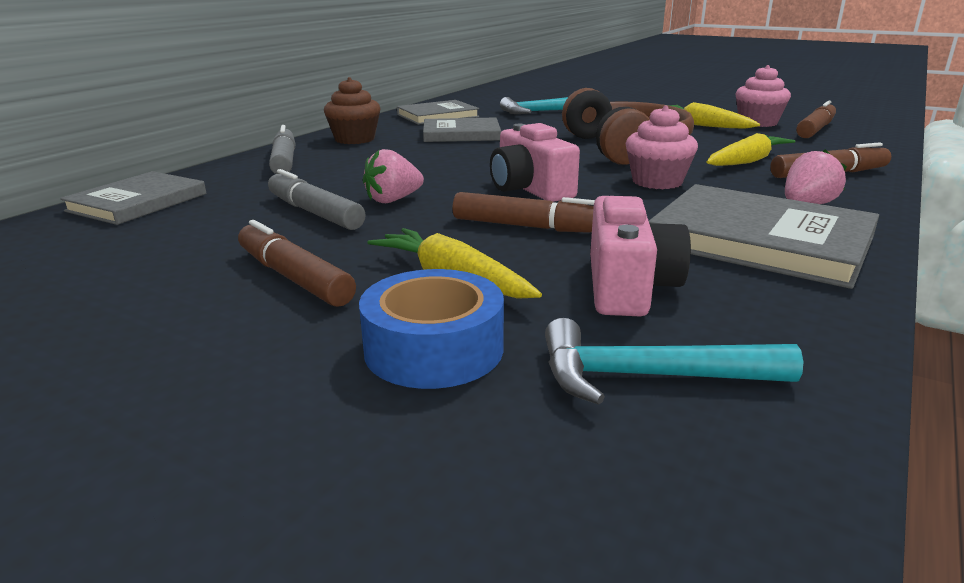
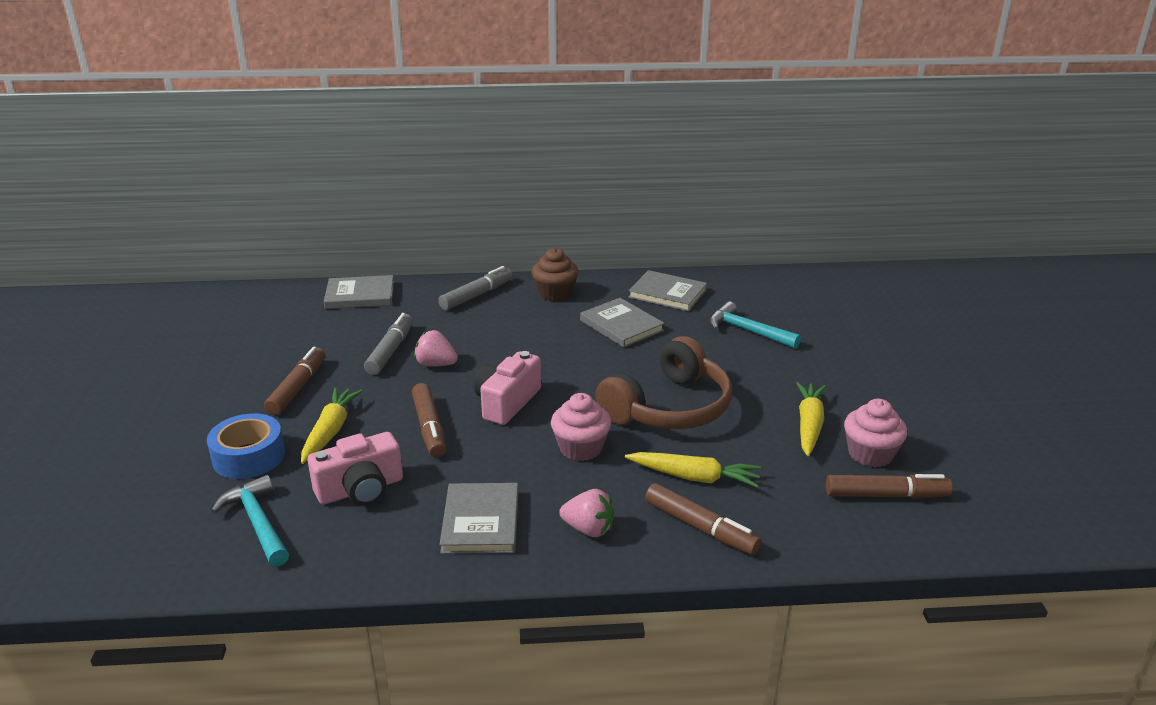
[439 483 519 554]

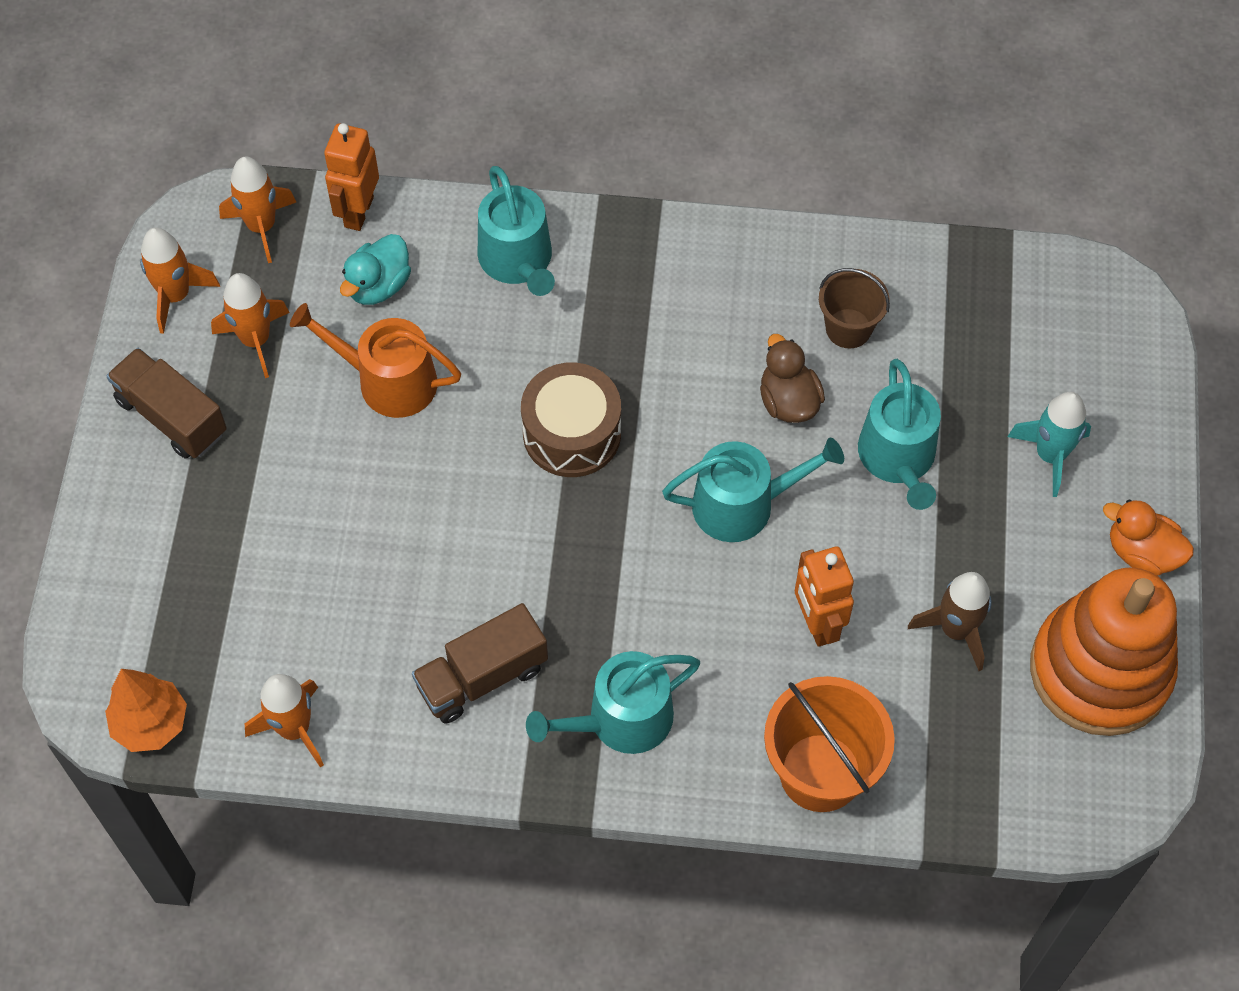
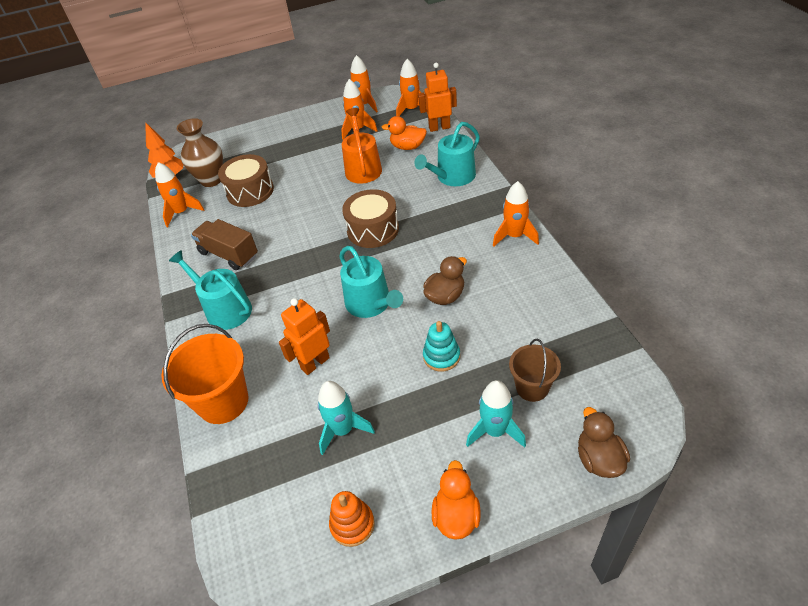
[177 118 223 187]
[218 154 274 207]
[318 381 375 455]
[329 491 375 547]
[382 116 427 150]
[423 321 460 372]
[493 181 539 246]
[509 339 561 402]
[578 407 630 478]
[106 348 227 459] (first image)

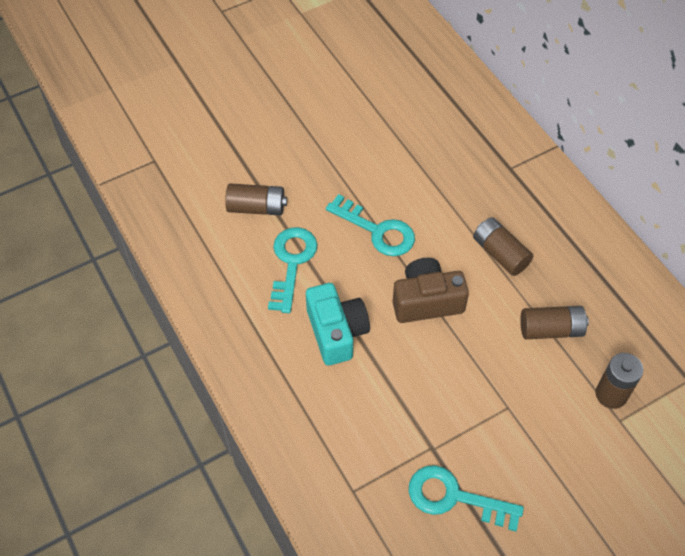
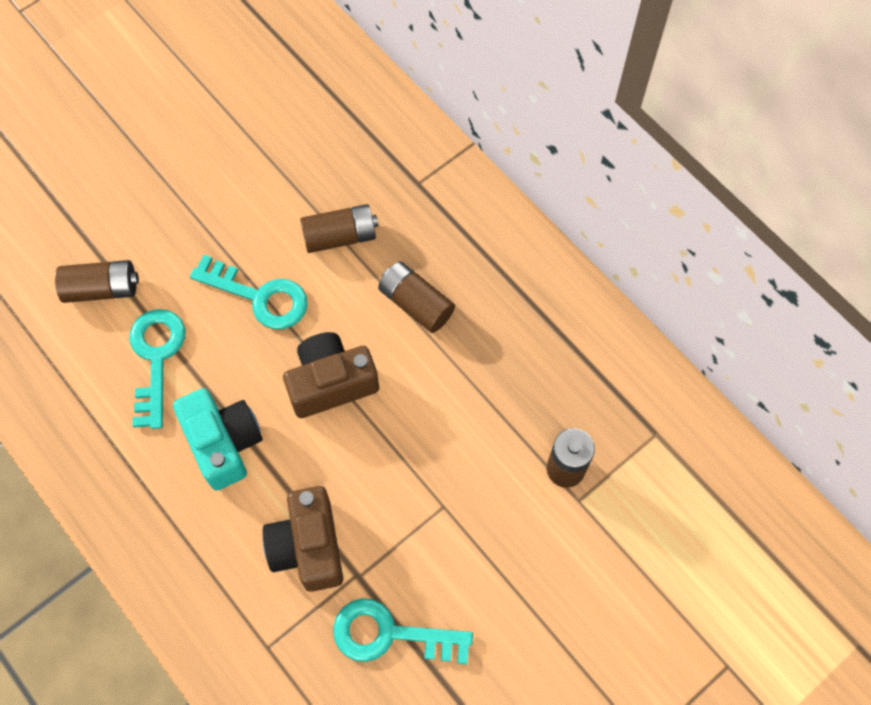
[263 486 343 592]
[300 204 379 253]

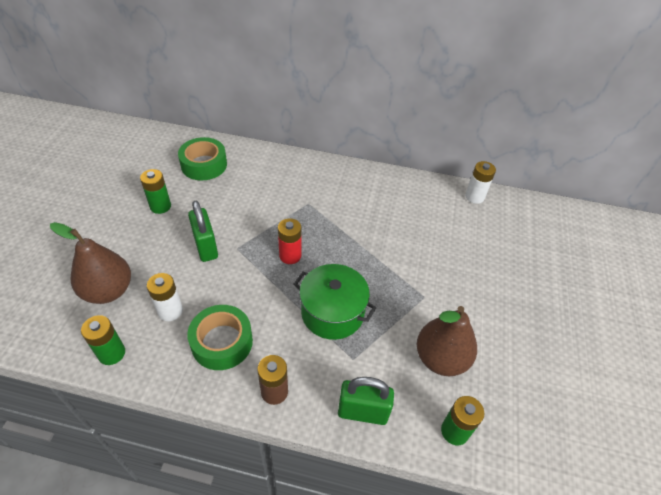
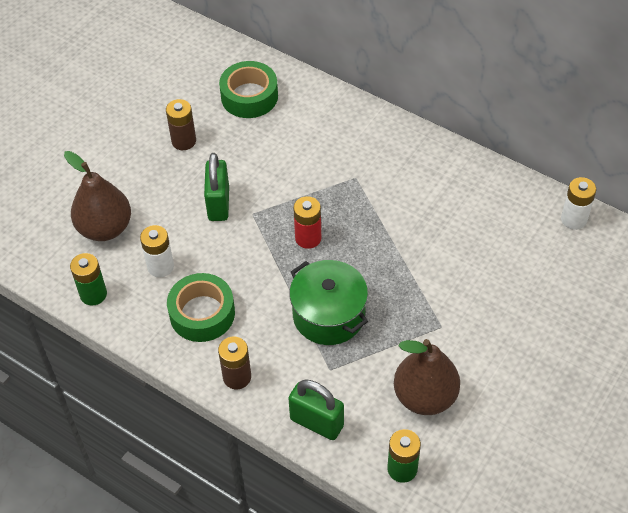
[166 99 196 150]

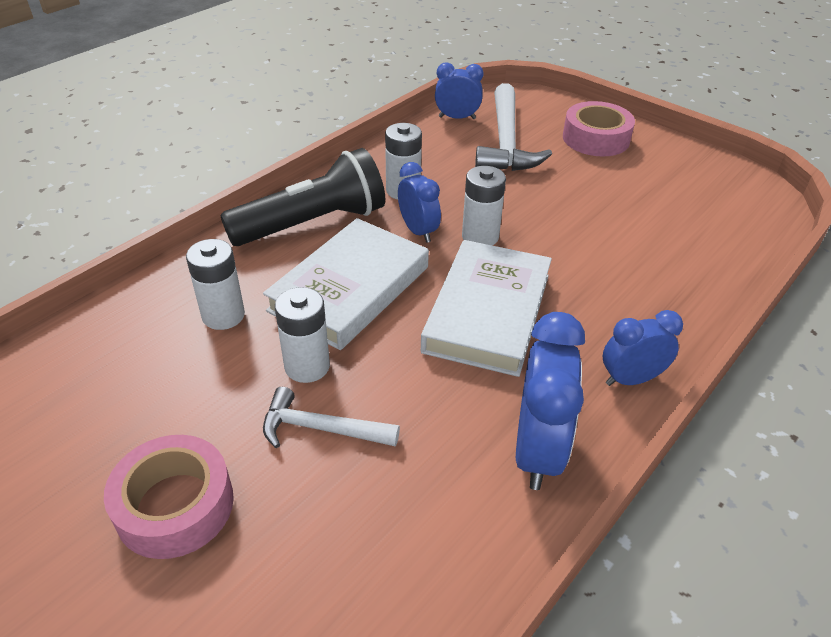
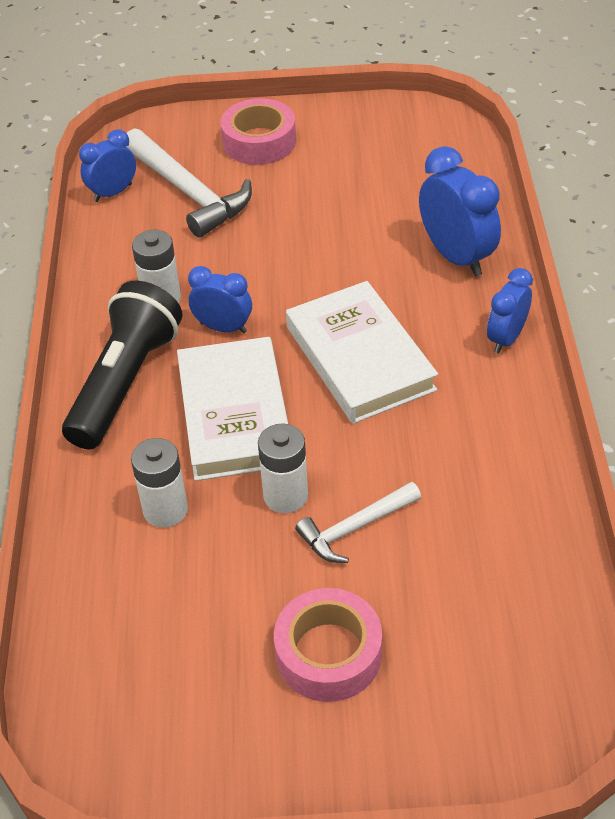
[419 146 501 276]
[462 166 506 246] (first image)

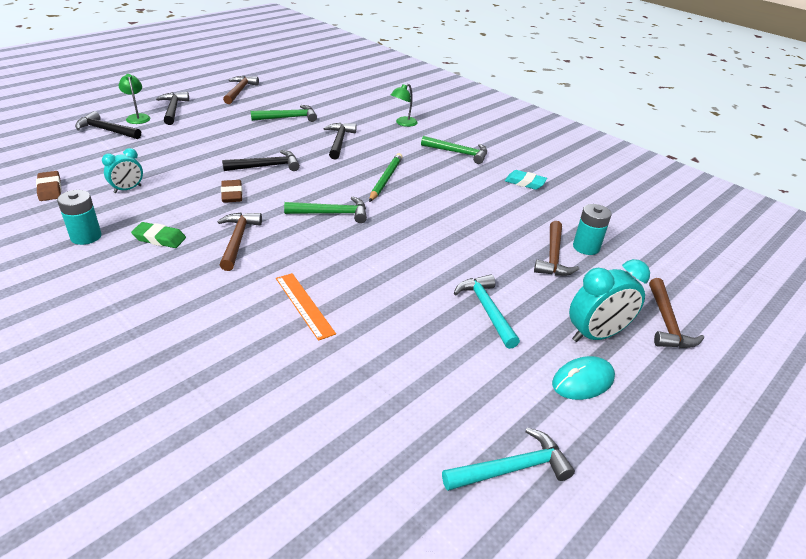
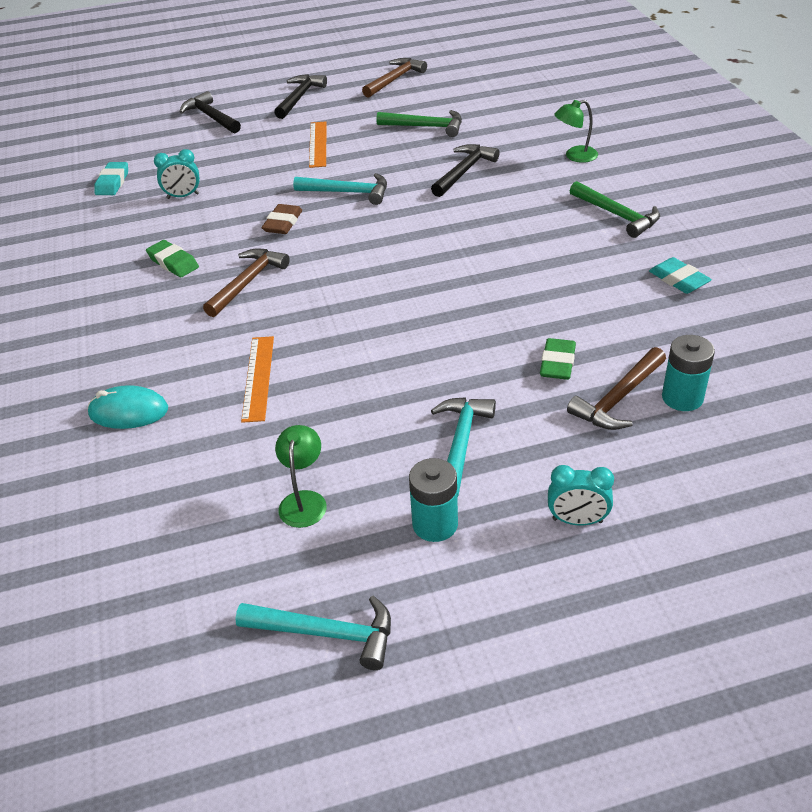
[87 385 168 429]
[95 162 128 195]
[275 425 327 528]
[293 173 387 205]
[309 121 327 168]
[409 458 458 542]
[540 338 576 380]
[548 465 614 525]
[284 196 367 223] (first image)
[369 153 403 202] (first image)
[649 278 704 348] (first image)

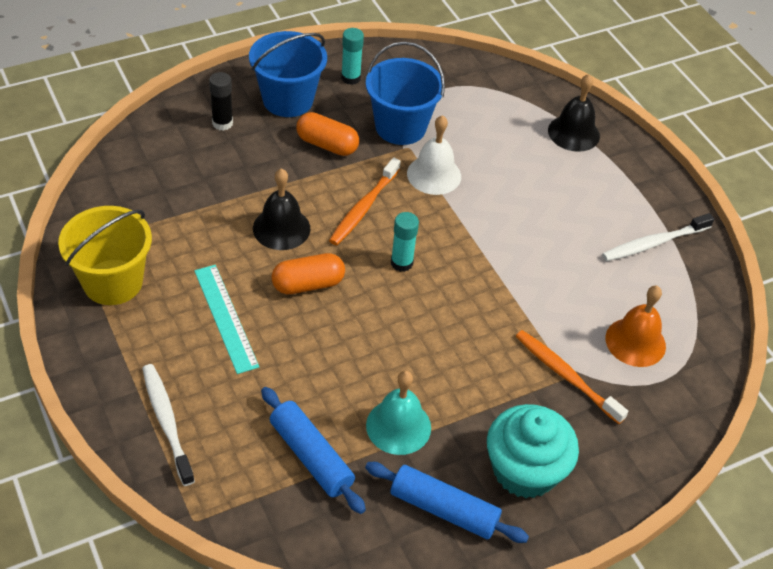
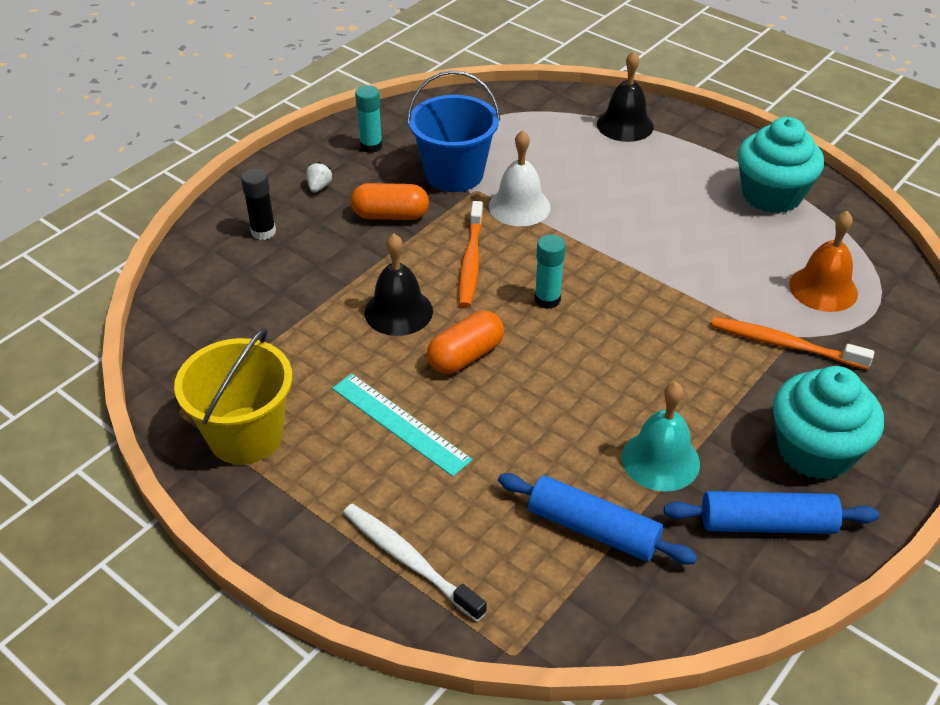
[306 162 333 192]
[737 117 824 213]

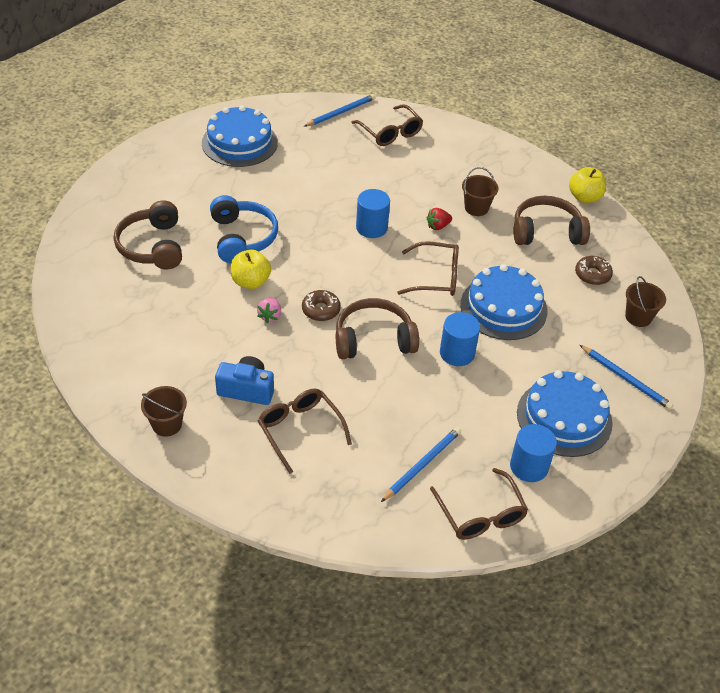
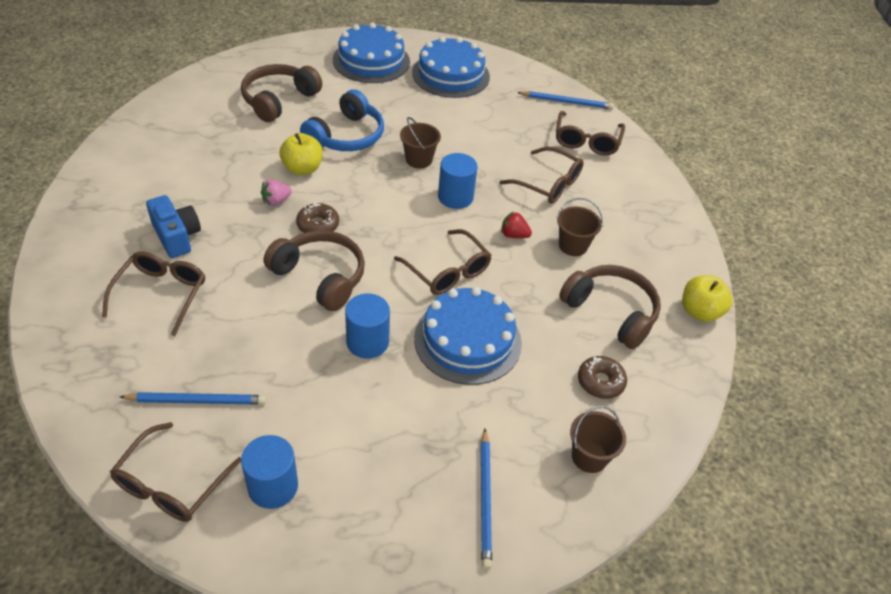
[333 22 410 83]
[400 117 441 169]
[500 147 584 204]

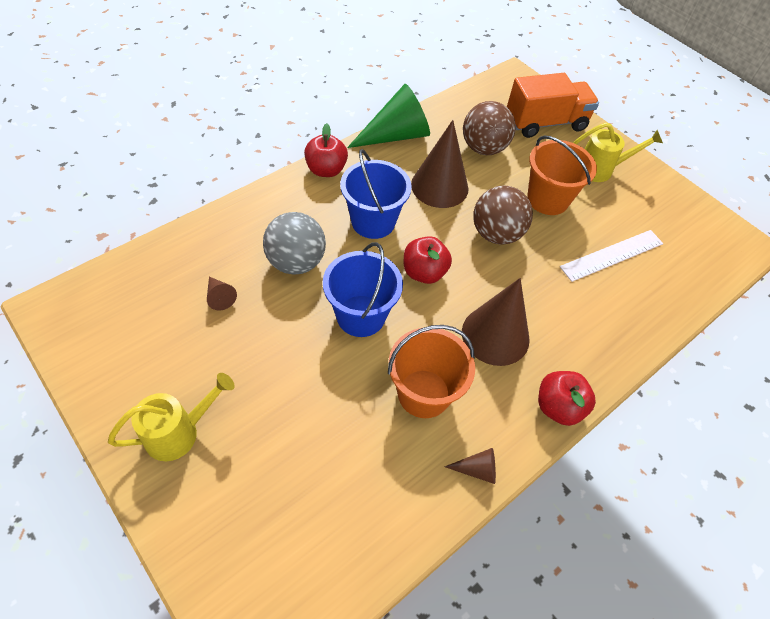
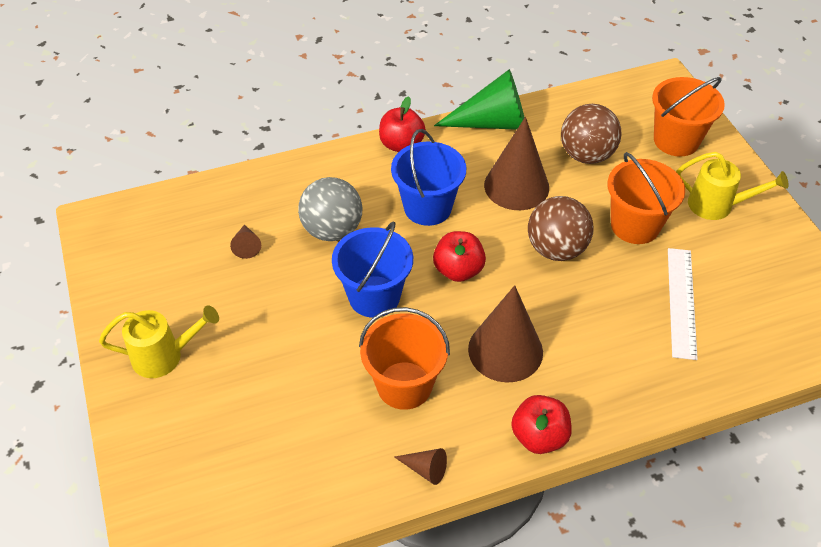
[652 77 725 157]
[668 248 698 360]

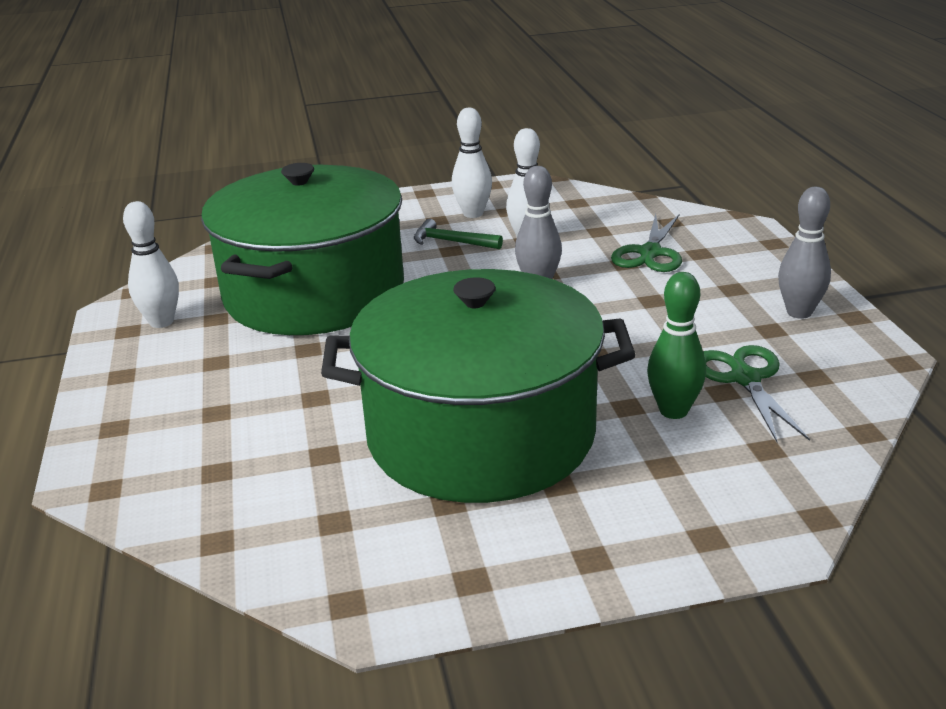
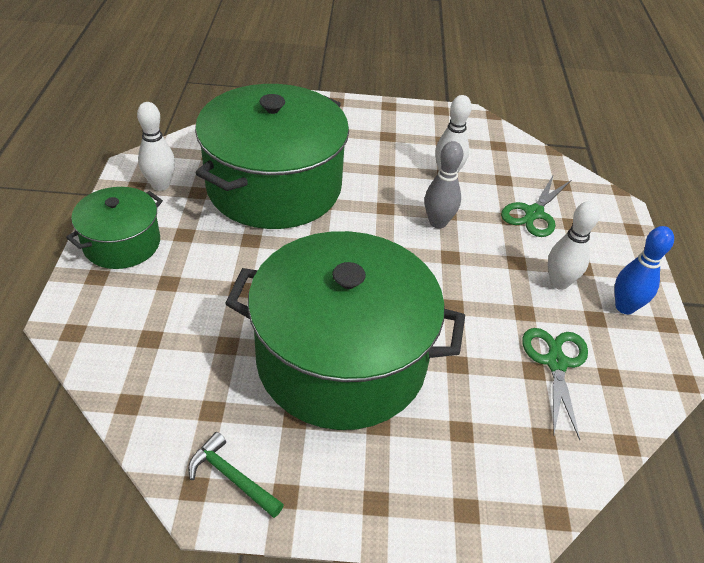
[66 187 163 269]
[188 432 284 518]
[548 201 600 290]
[615 226 674 315]
[647 272 706 419] (first image)

